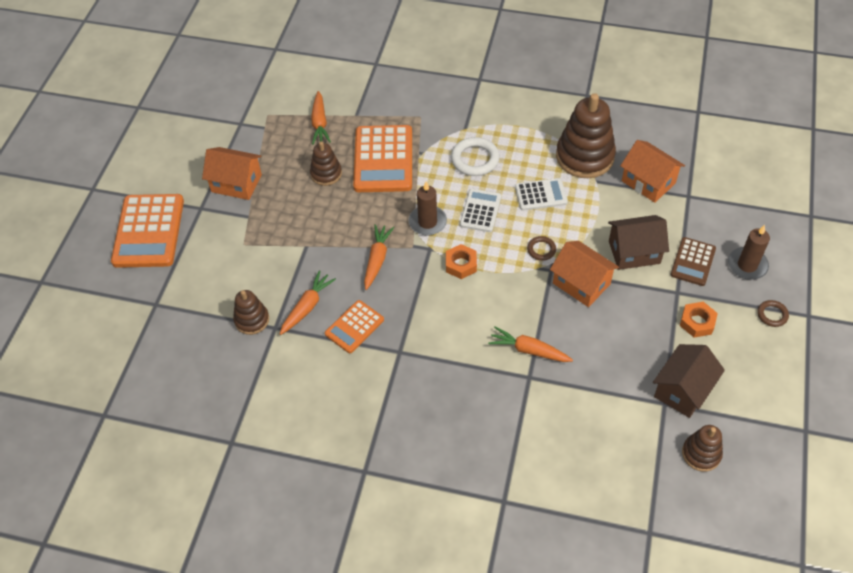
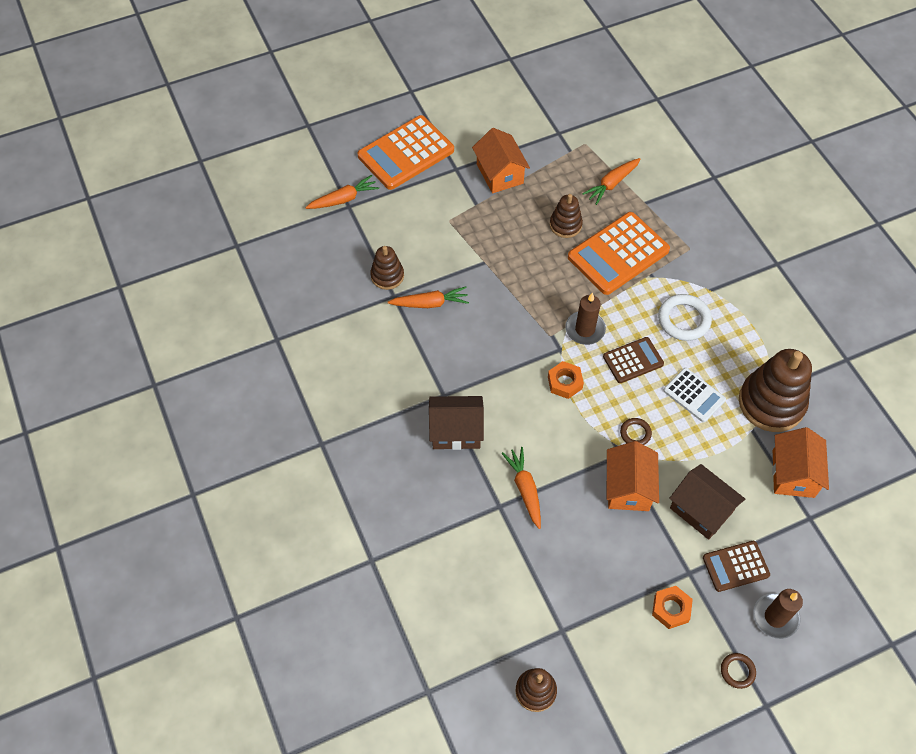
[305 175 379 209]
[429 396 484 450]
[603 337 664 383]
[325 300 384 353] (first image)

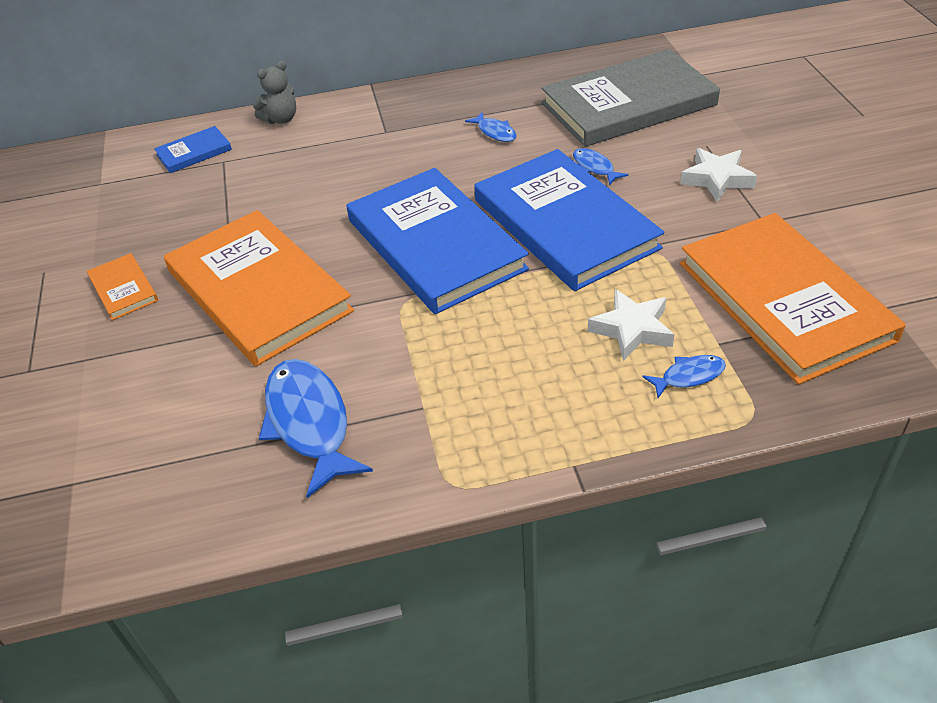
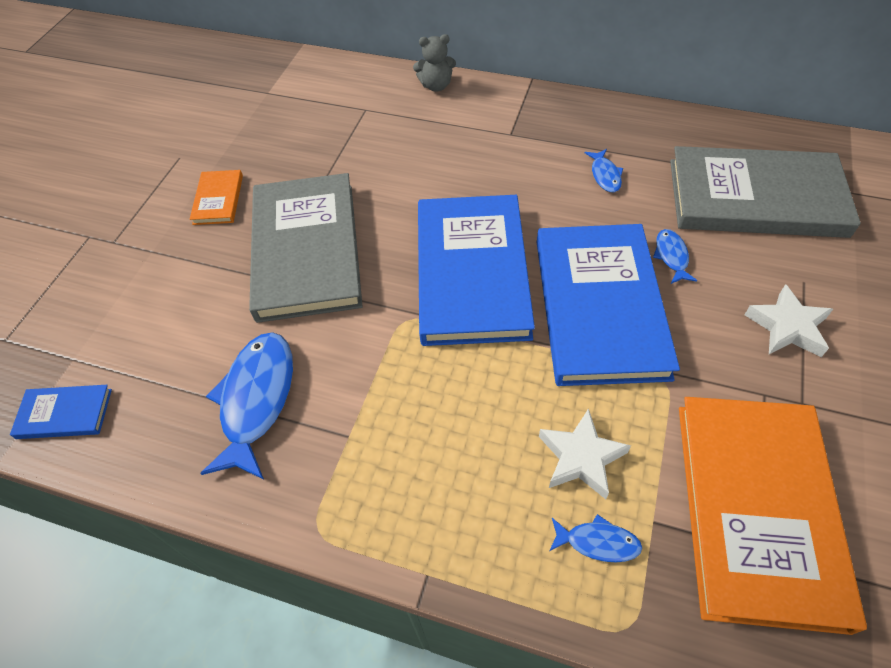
[10 385 112 439]
[249 173 363 323]

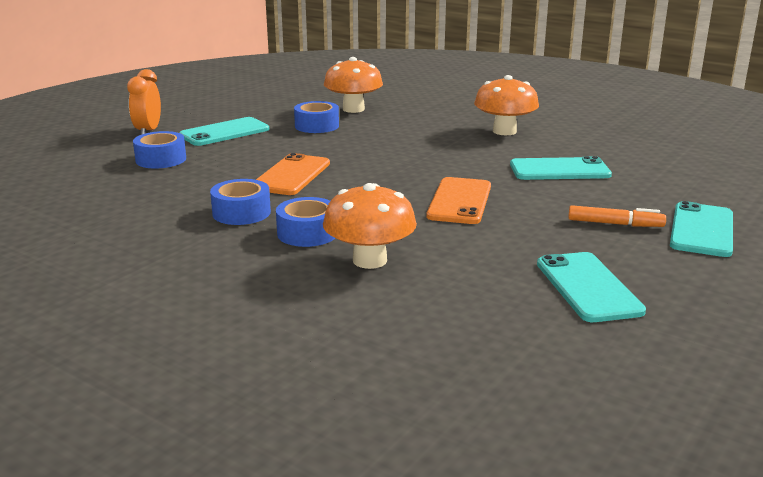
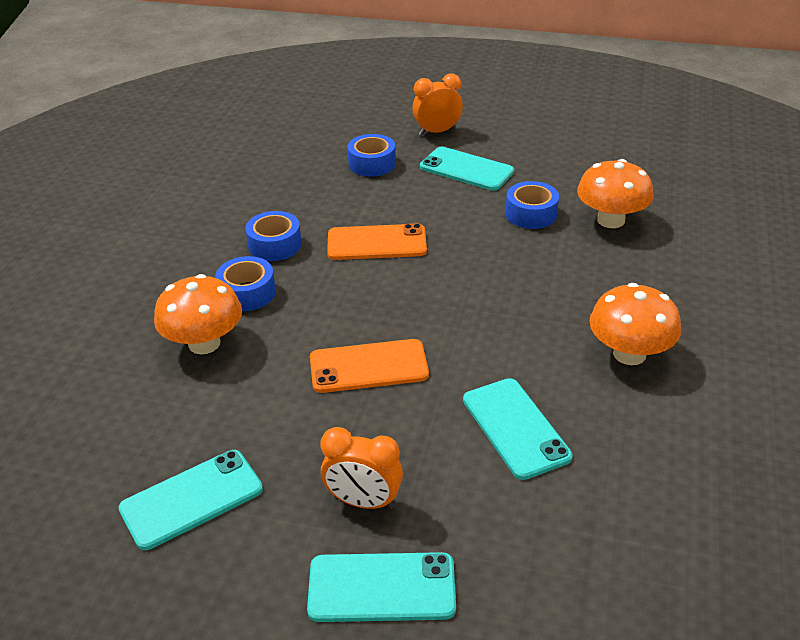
[321 427 403 509]

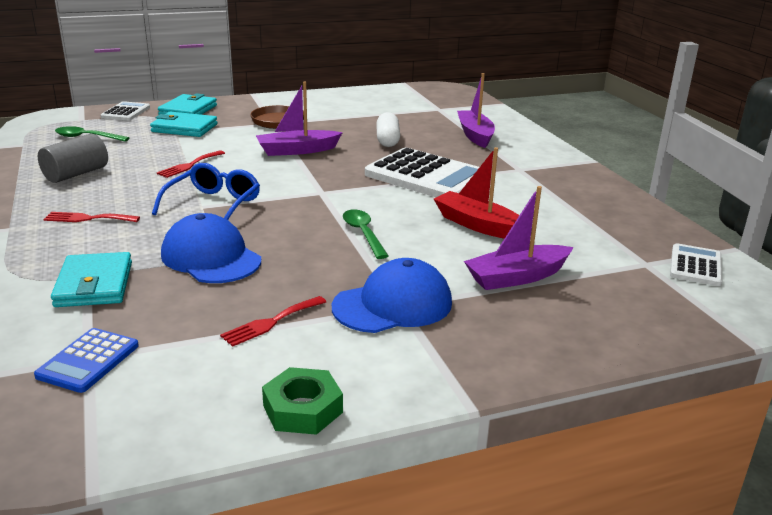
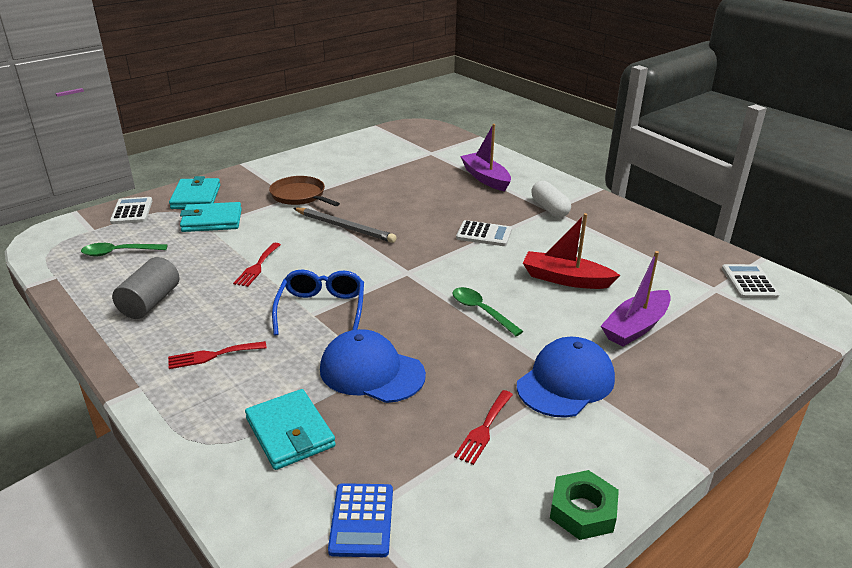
[293 208 397 243]
[456 220 512 246]
[531 181 571 217]

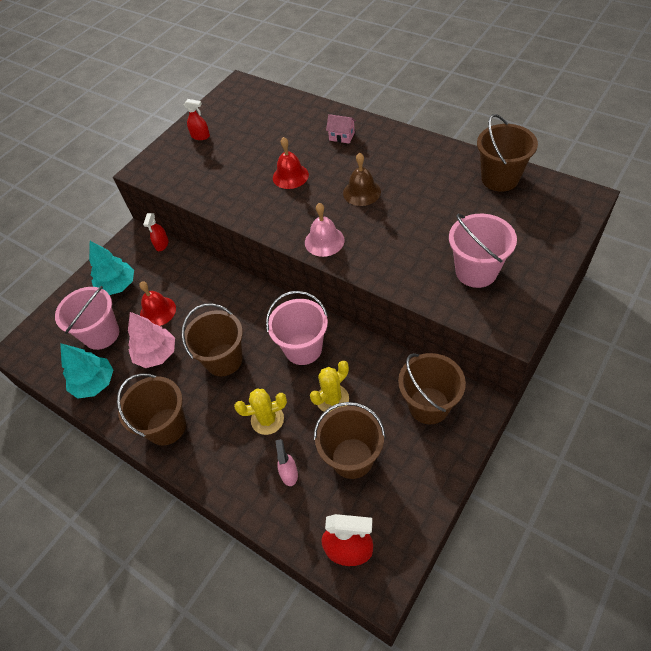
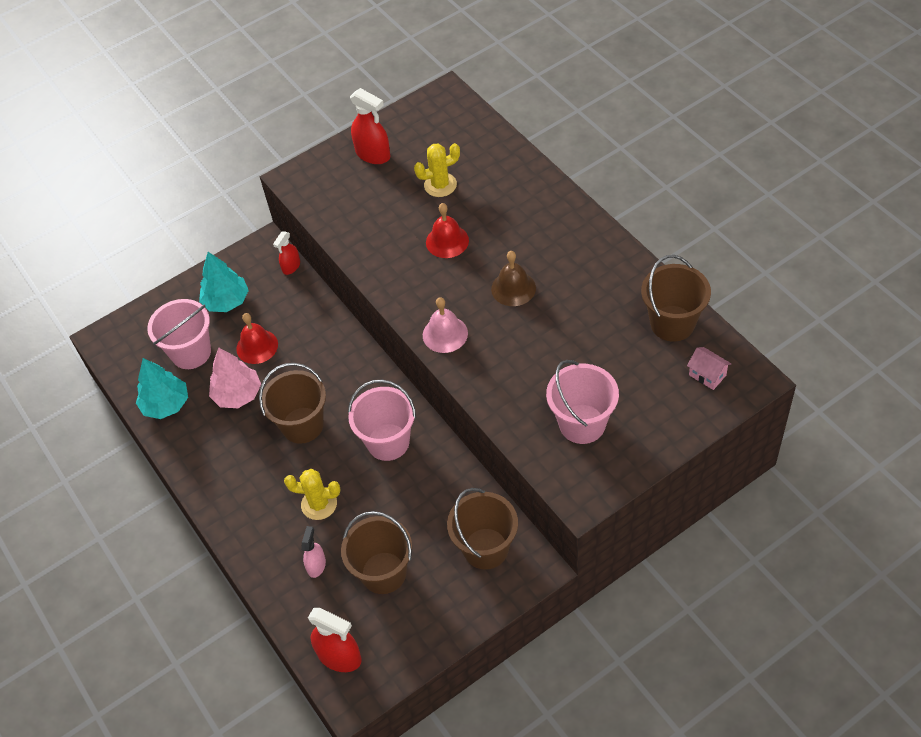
[350 88 390 164]
[414 143 460 197]
[687 347 731 390]
[117 373 186 445] (first image)

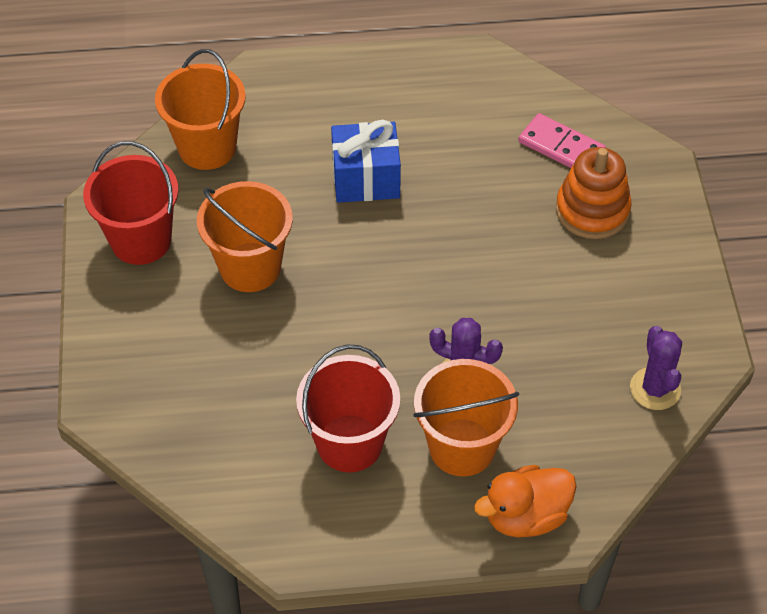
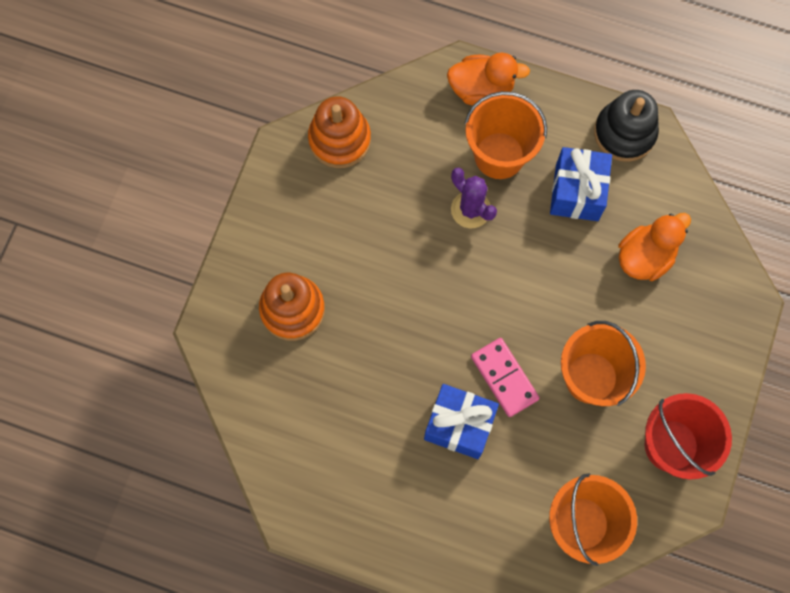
[308 96 371 168]
[471 338 539 417]
[550 147 612 221]
[594 90 659 162]
[618 213 691 281]

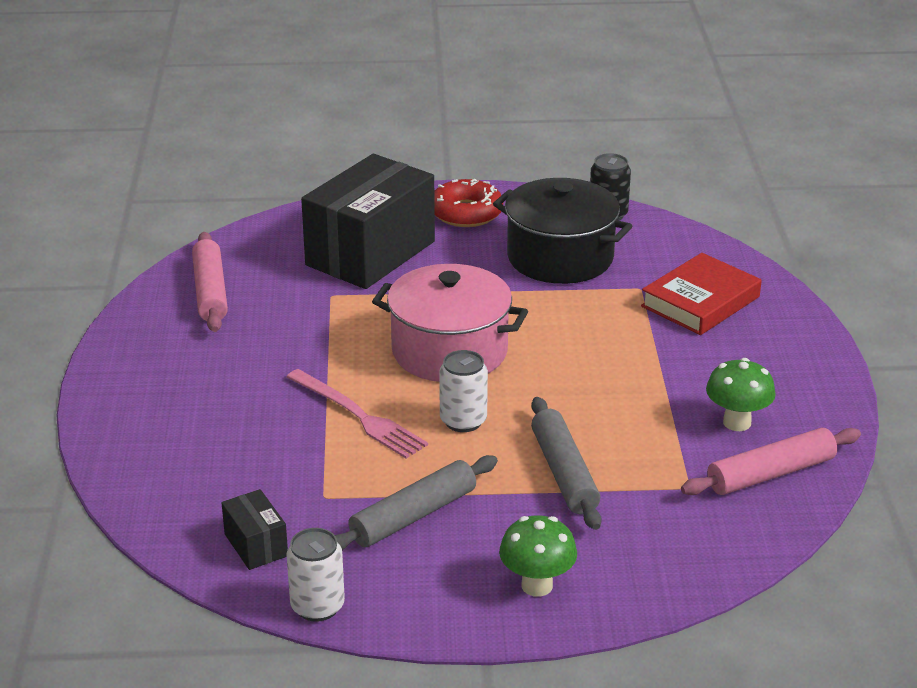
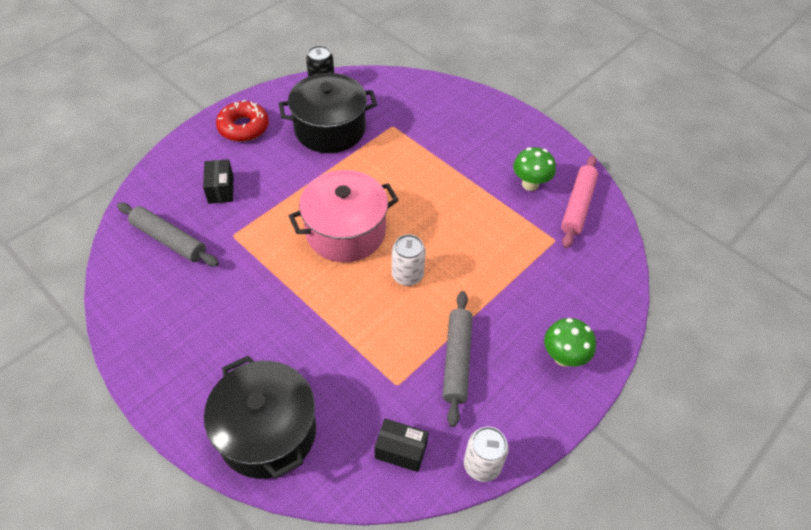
[117 203 219 267]
[203 159 233 204]
[204 355 316 479]
[192 232 228 332] (first image)
[287 369 428 459] (first image)
[641 253 761 335] (first image)

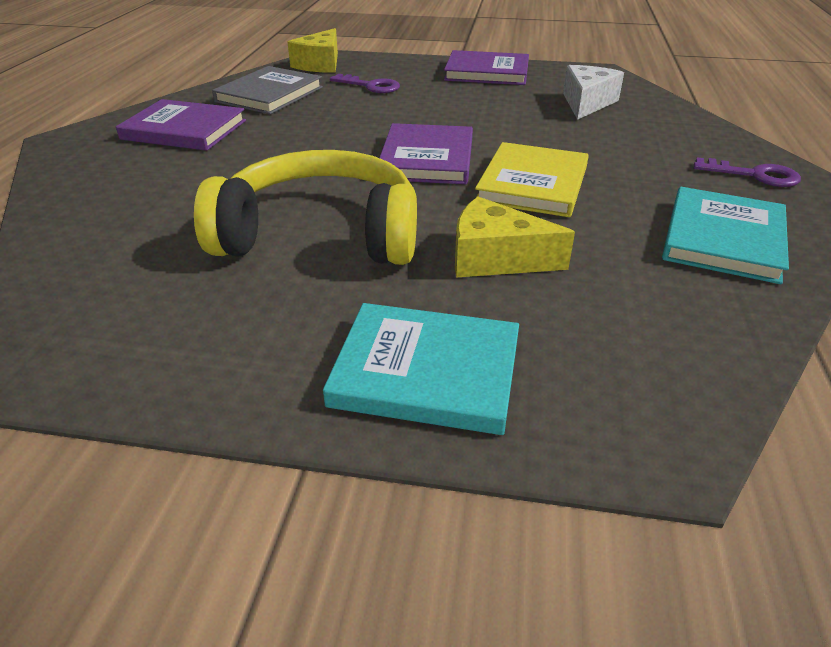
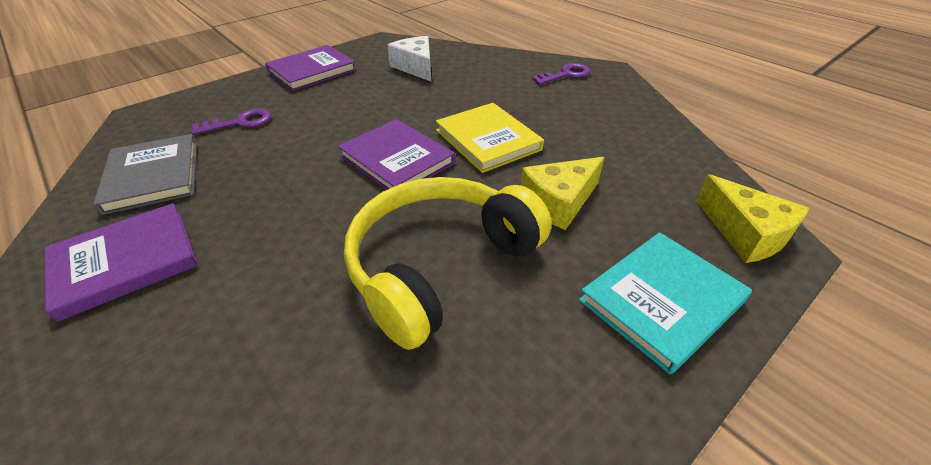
[696 174 809 263]
[662 187 789 284] (first image)

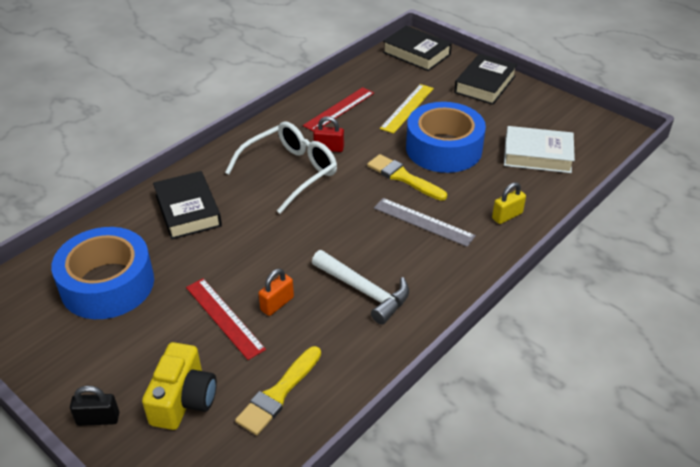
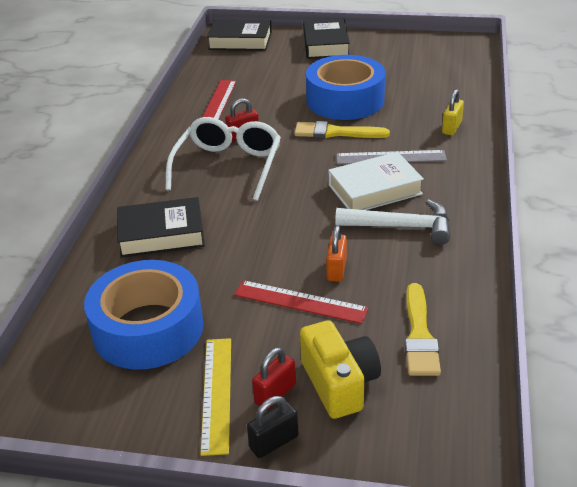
[117 197 205 258]
[200 338 231 456]
[252 347 296 410]
[328 152 424 210]

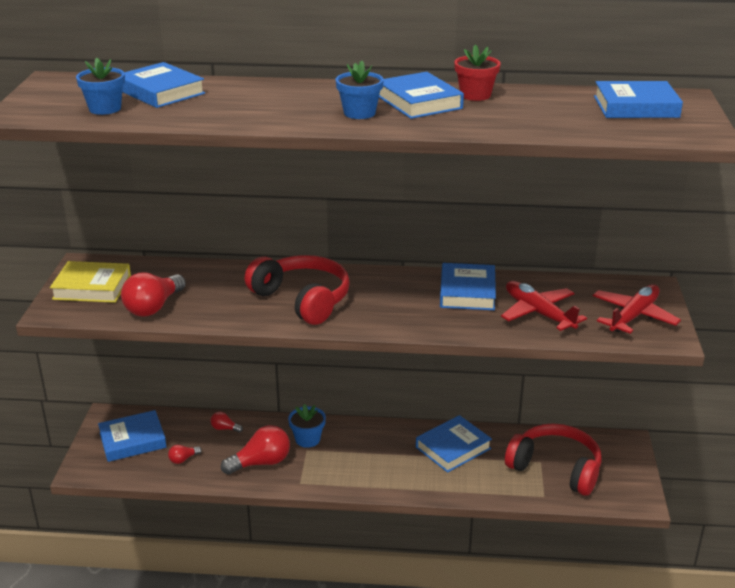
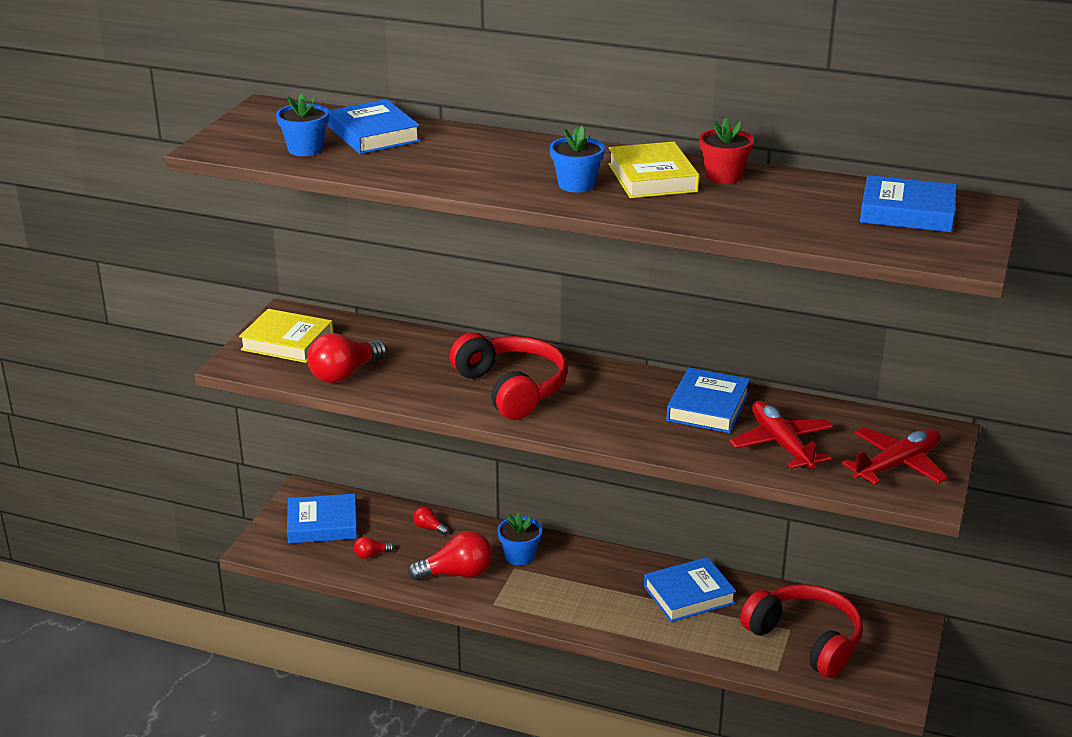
[608 142 699 198]

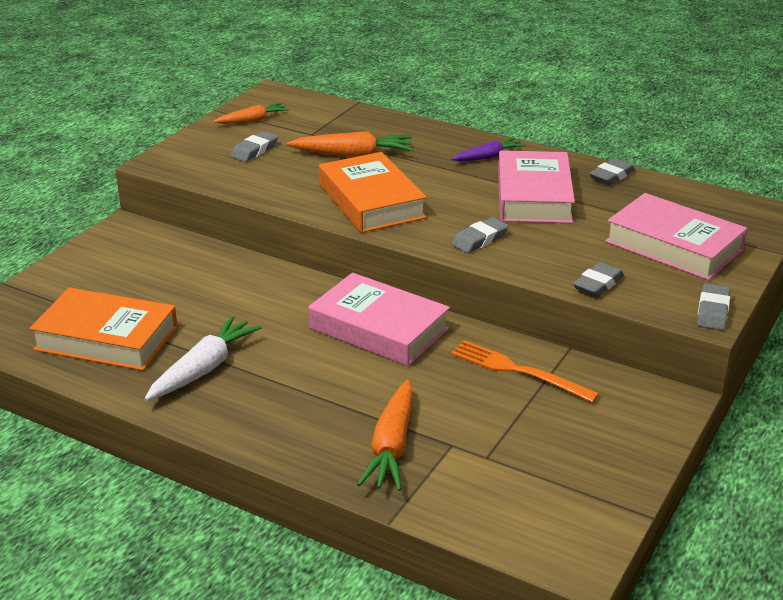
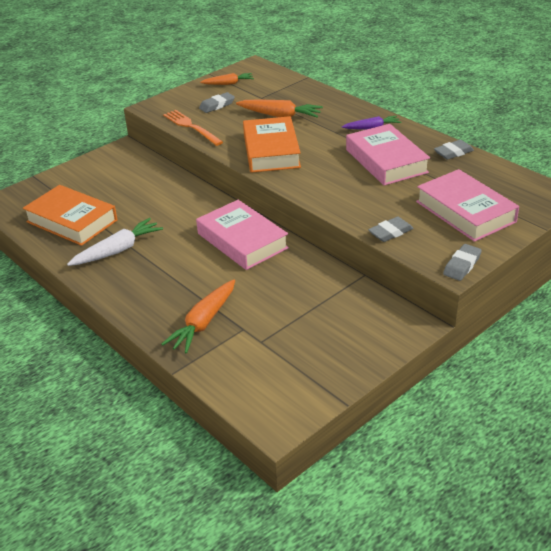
[163 110 223 146]
[346 124 430 186]
[452 217 508 253] (first image)

